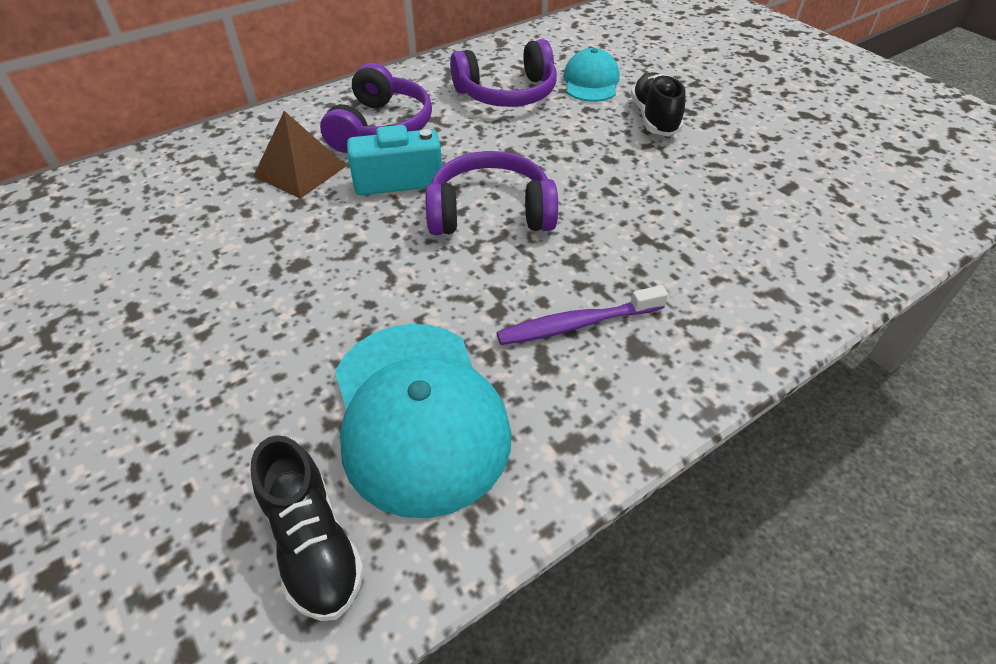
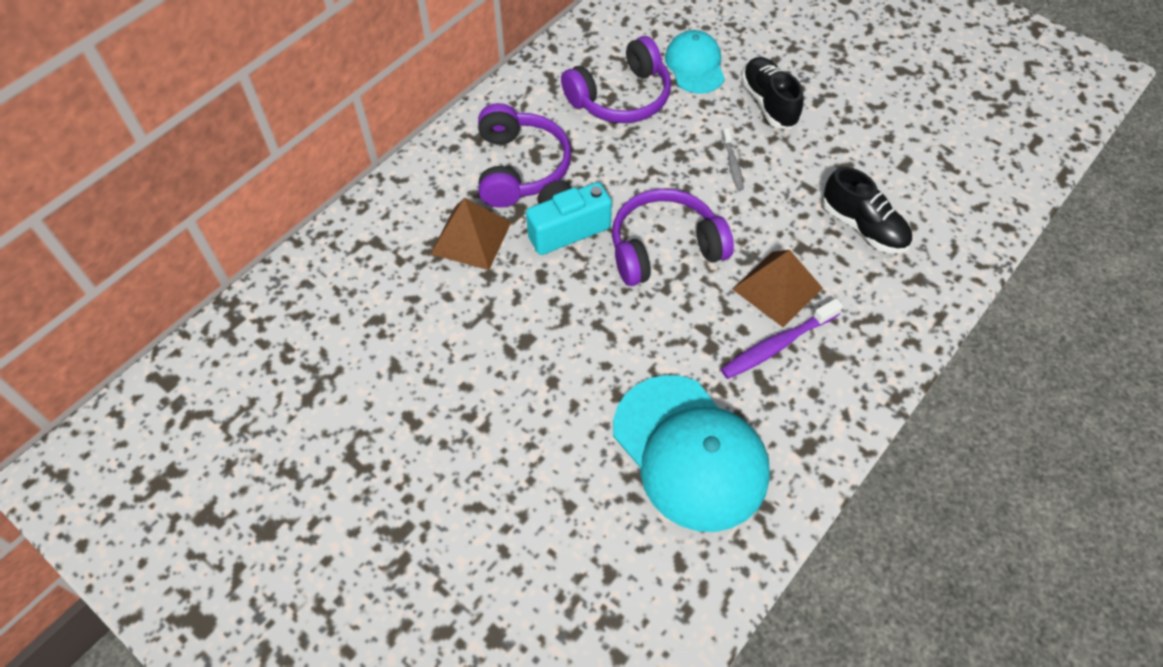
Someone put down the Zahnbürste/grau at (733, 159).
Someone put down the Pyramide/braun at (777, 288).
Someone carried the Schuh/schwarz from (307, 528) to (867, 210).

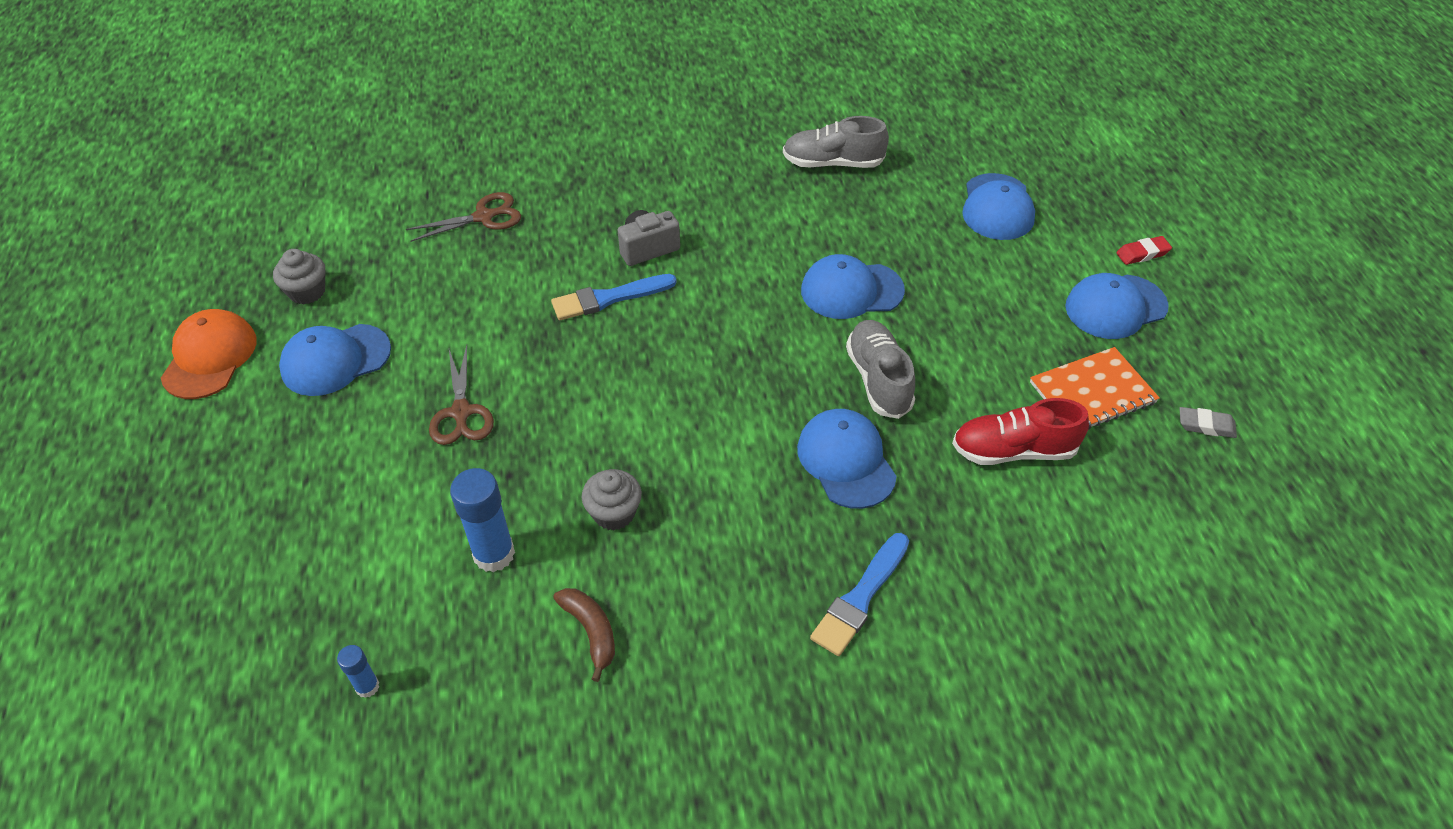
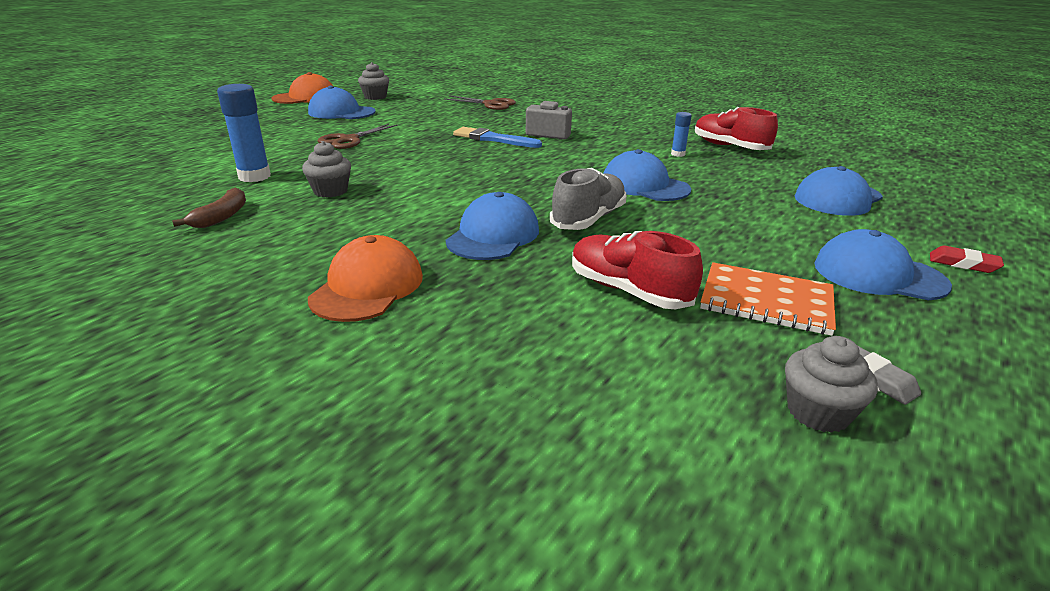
Someone put down the Muffin/grau at (831, 384).
Someone carried the Klebestift/blau from (358, 671) to (681, 134).
Someone swapped the Pinsel/blau at (859, 594) for the Kappe/orange at (365, 278).
Someone repainted the Schuh/grau at (836, 142), which became the Schuh/rot at (736, 128).

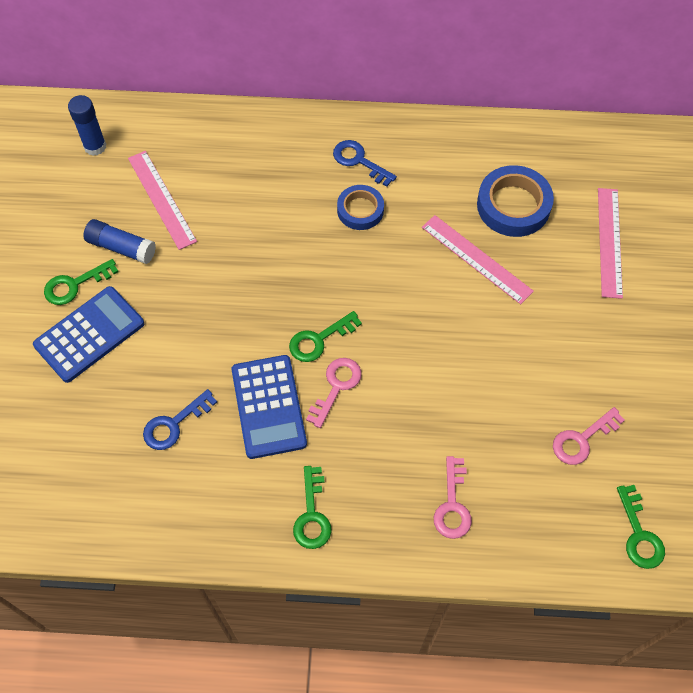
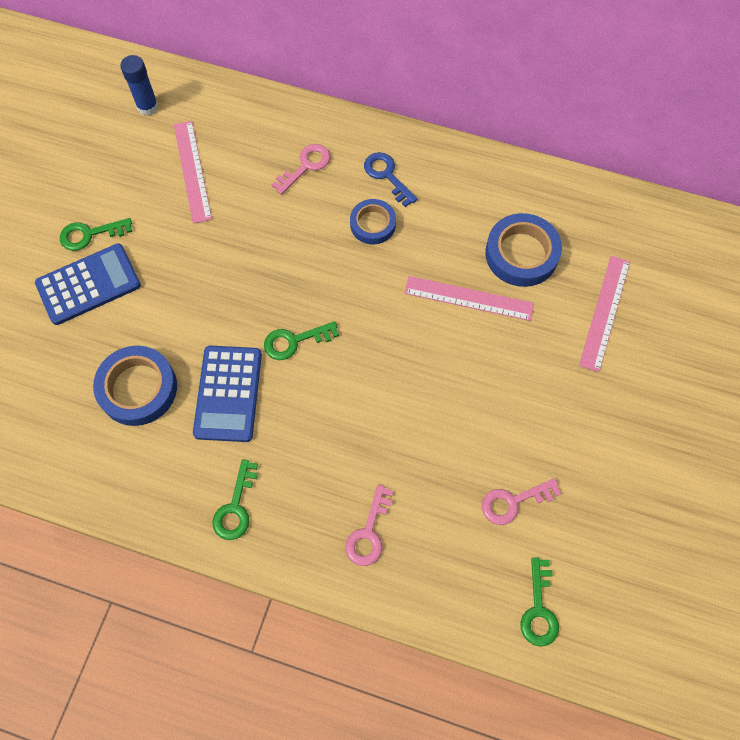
Someone took away the Klebestift/blau at (120, 241).
Someone carried the Schlüssel/rosa from (334, 393) to (301, 169).
Someone swapped the Schlüssel/blau at (180, 419) for the Klebeband/blau at (135, 386).
Someone rotated the Lineal/rosa at (478, 259) by 45 degrees counterclockwise.

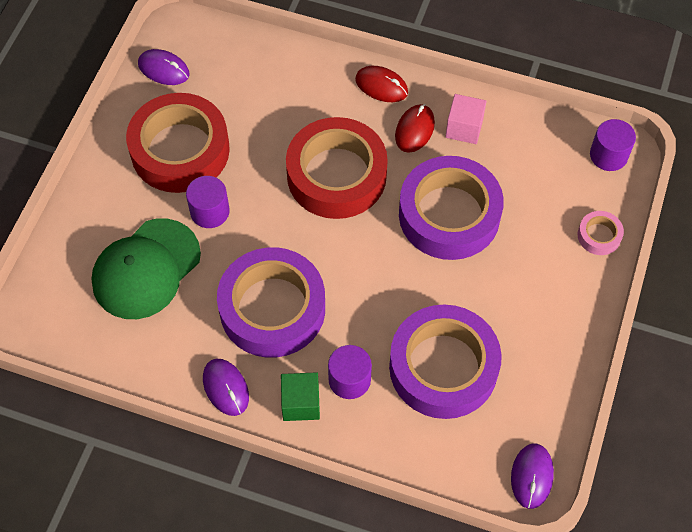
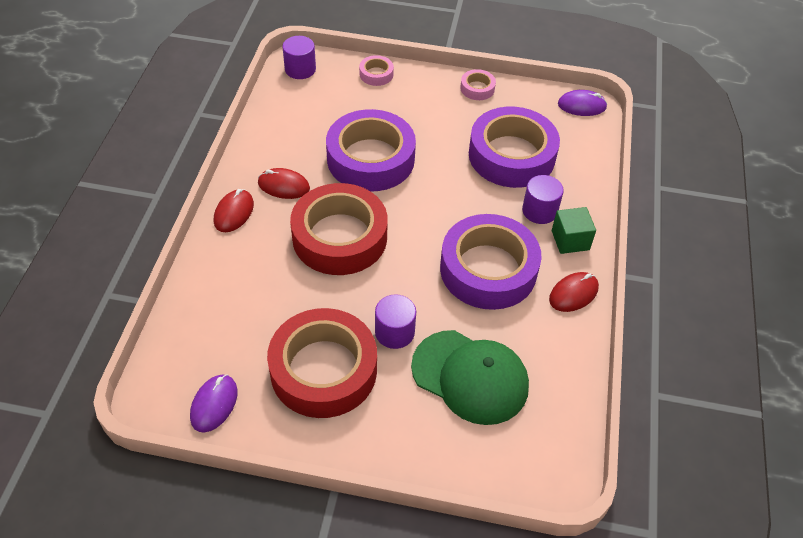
Someone took away the Kubus/rosa at (465, 119).
Someone put down the Klebeband/rosa at (478, 84).
Someone repainted the Computermaus/lila at (226, 387), which became the Computermaus/rot at (574, 292).

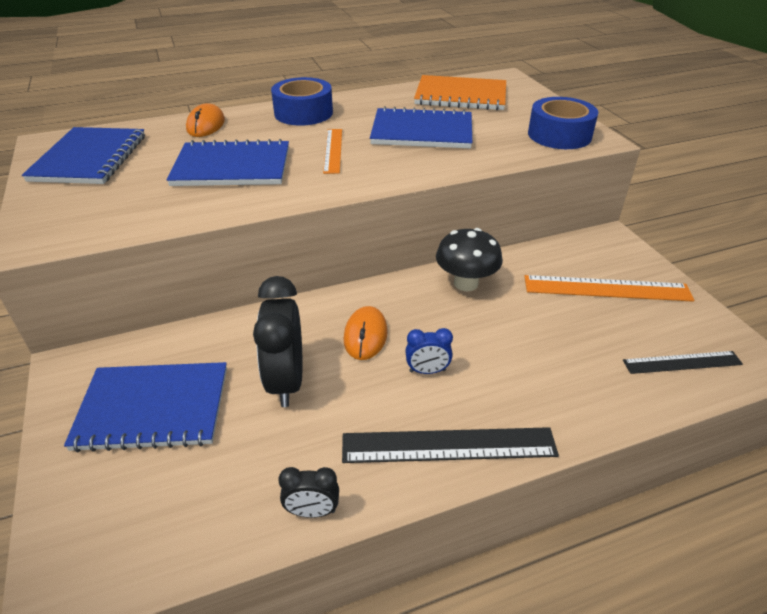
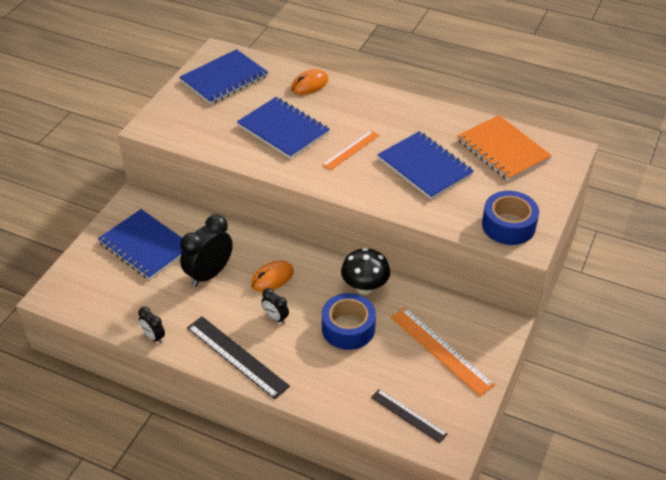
Someone carried the Klebeband/blau from (302, 101) to (349, 321).
Someone repainted the Wecker/blau at (429, 351), which became the Wecker/schwarz at (275, 306).

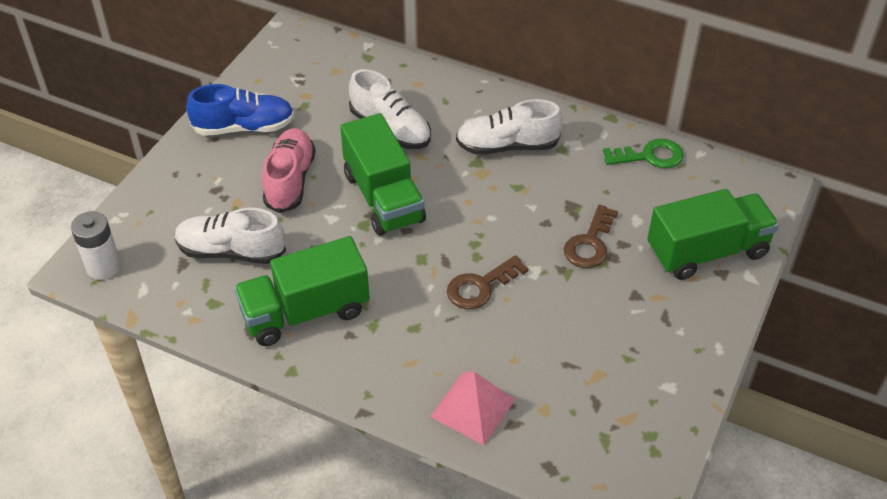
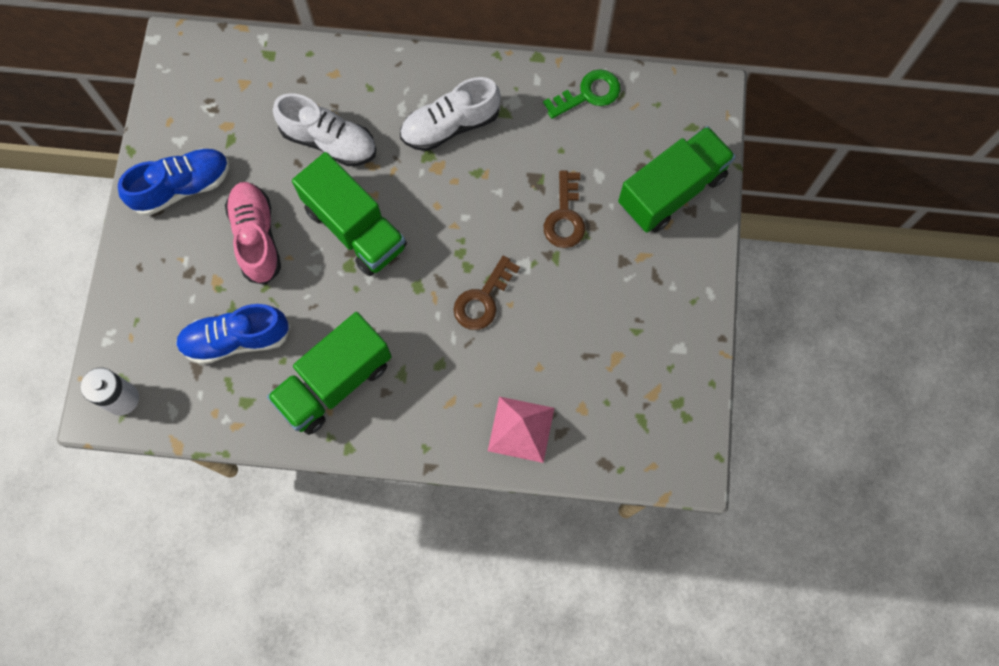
Someone repainted the Schuh/weiß at (230, 236), which became the Schuh/blau at (233, 334).

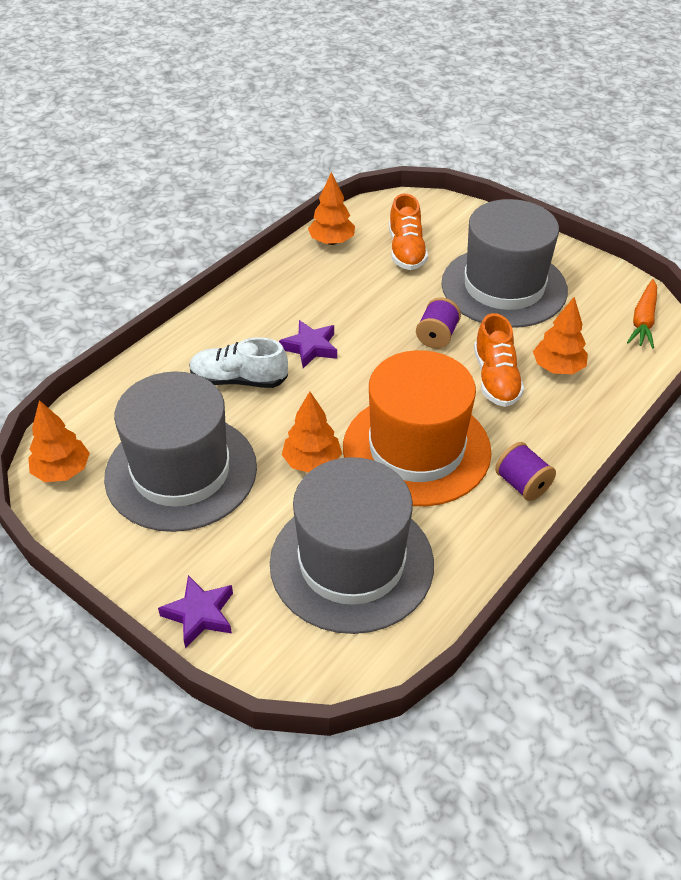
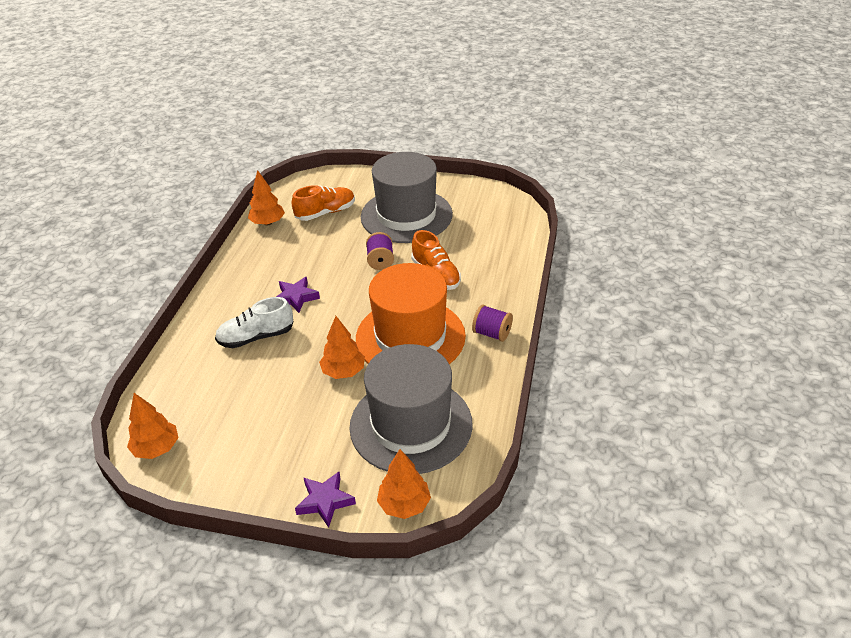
Someone took away the Hut/grau at (180, 451).
Someone took away the Karotte/orange at (642, 314).
Someone carried the Baum/orange from (560, 335) to (404, 484).
Someone rotated the Schuh/orange at (408, 231) by 90 degrees counterclockwise.

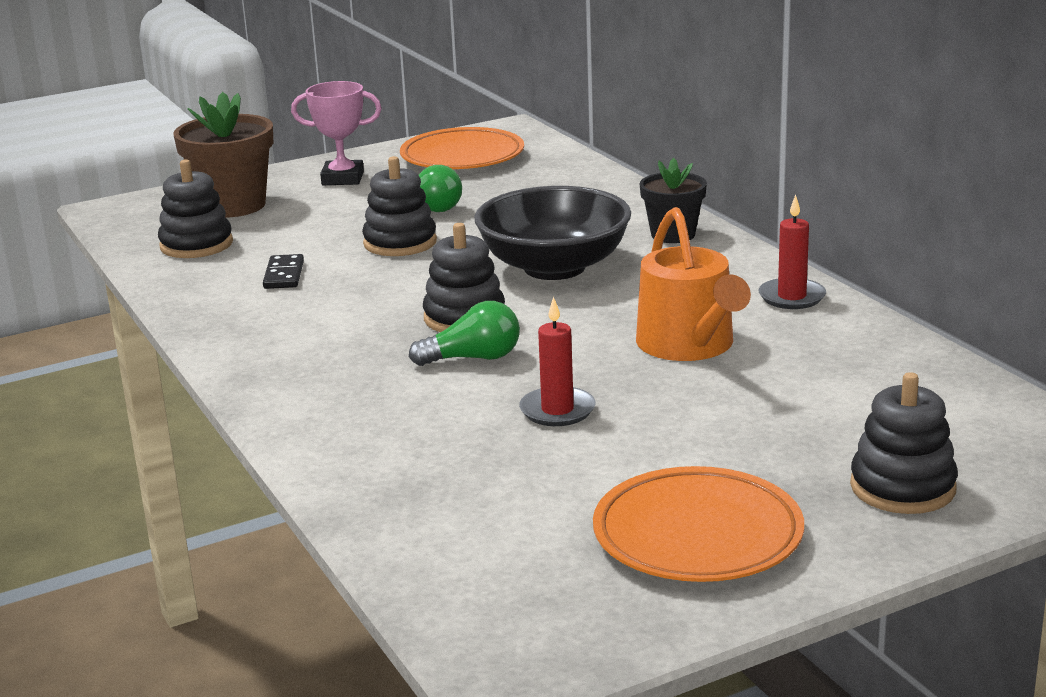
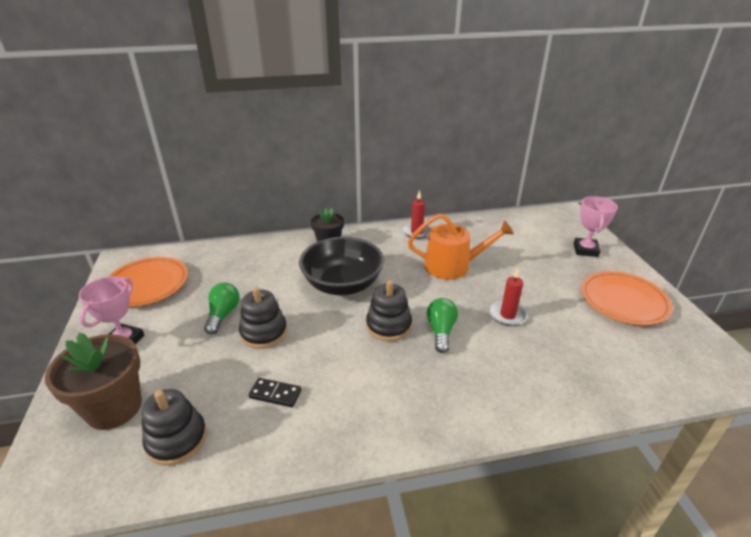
Someone swapped the Stapelspielzeug/schwarz at (904, 443) for the Pokal/rosa at (596, 226).

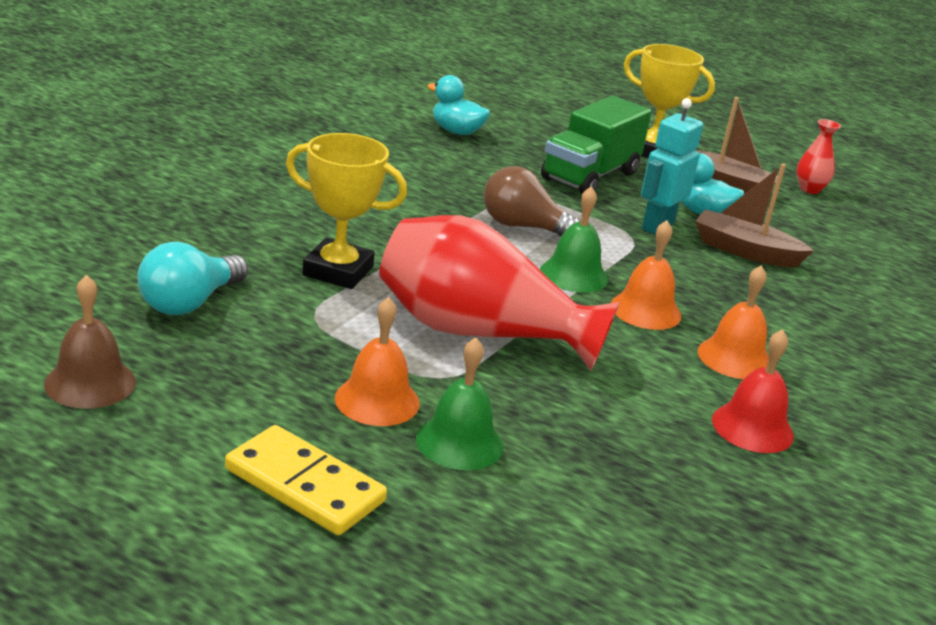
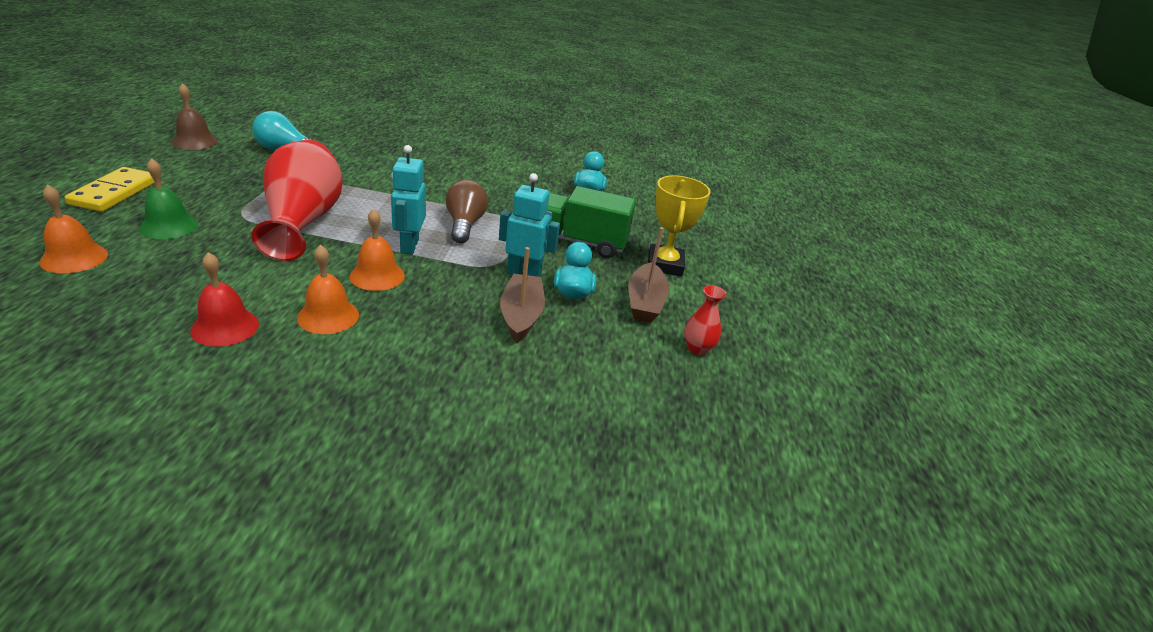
Someone took away the Pokal/gelb at (346, 211).
Someone carried the Glocke/orange from (377, 361) to (73, 228).
Someone swapped the Glocke/grün at (574, 239) for the Roboter/türkis at (408, 200).

